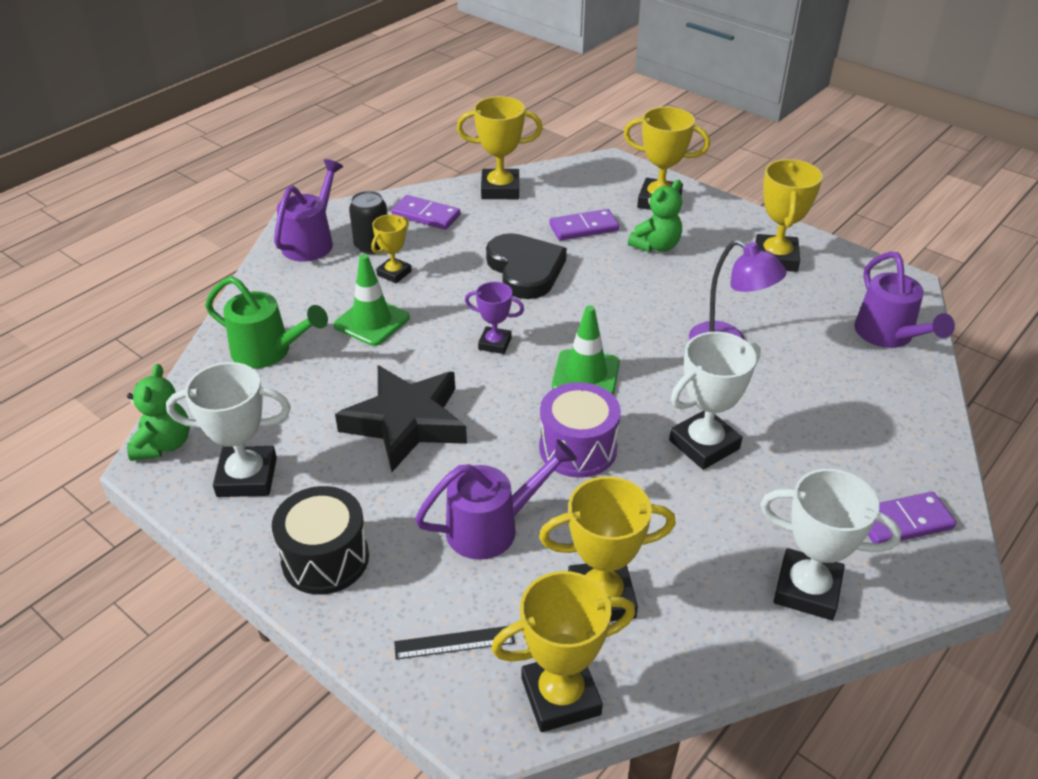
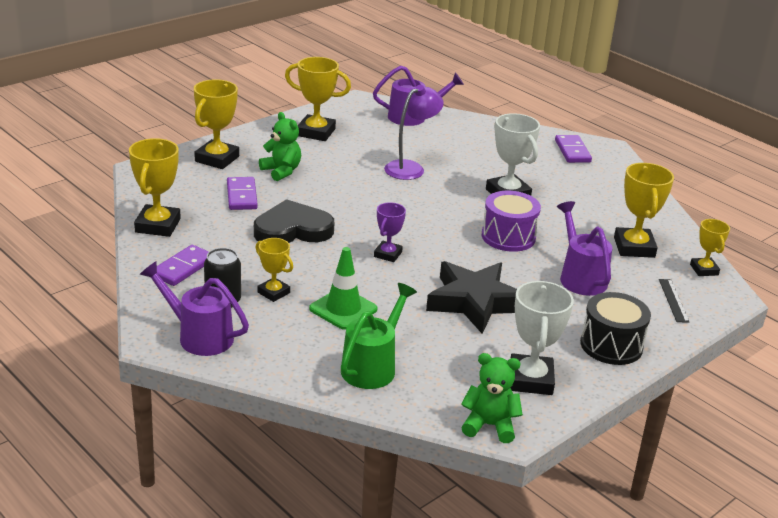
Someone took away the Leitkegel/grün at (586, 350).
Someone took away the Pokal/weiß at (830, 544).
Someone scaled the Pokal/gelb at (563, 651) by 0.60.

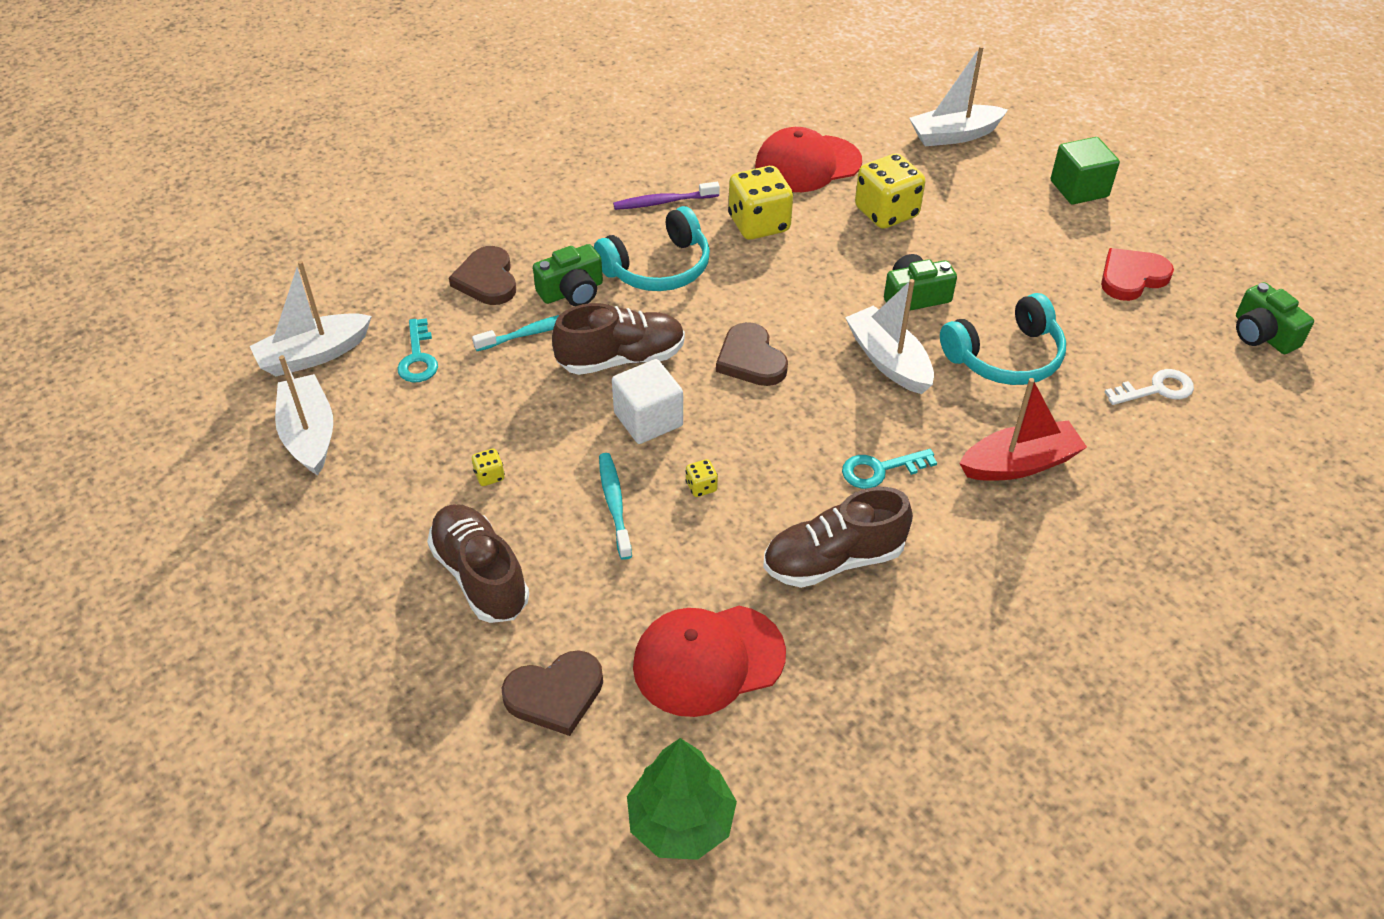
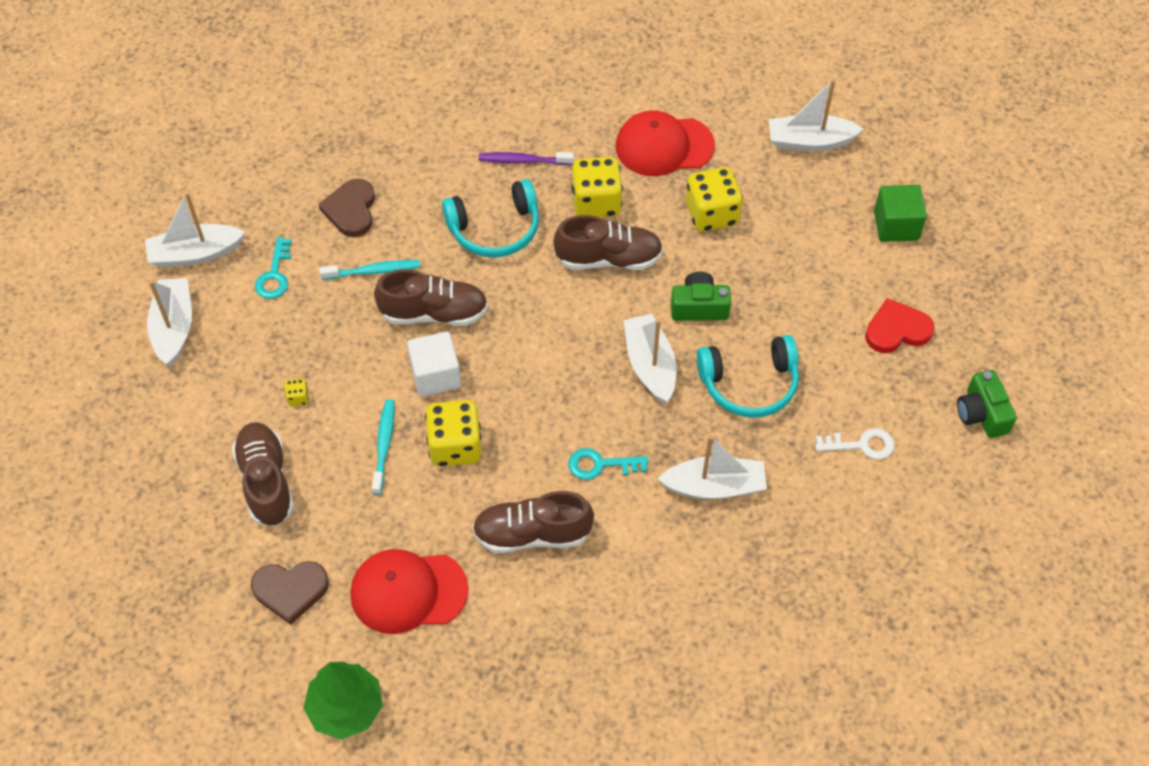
Someone took away the Kamera/grün at (568, 275).
Someone took away the Herz/braun at (752, 354).
Someone put down the Schuh/braun at (608, 242).
Someone repainted the Boot/rot at (1023, 429), which became the Boot/weiß at (712, 467).
Someone scaled the Spielwürfel/gelb at (702, 478) by 2.38.

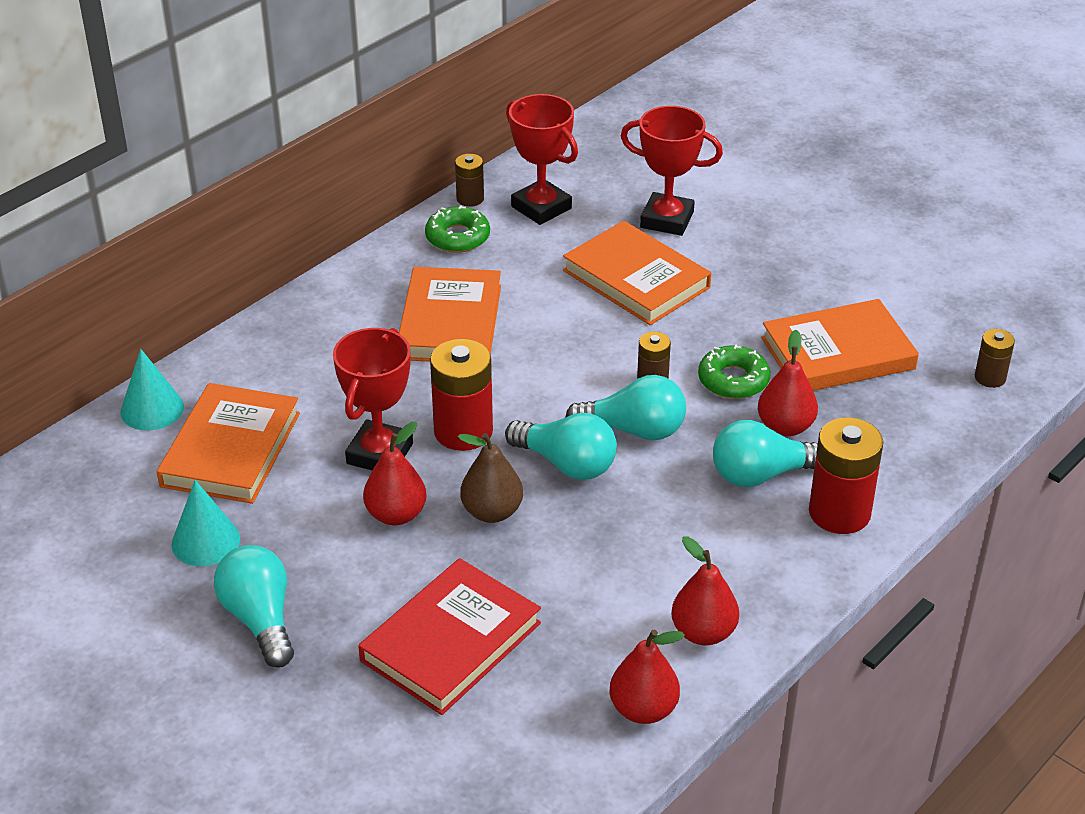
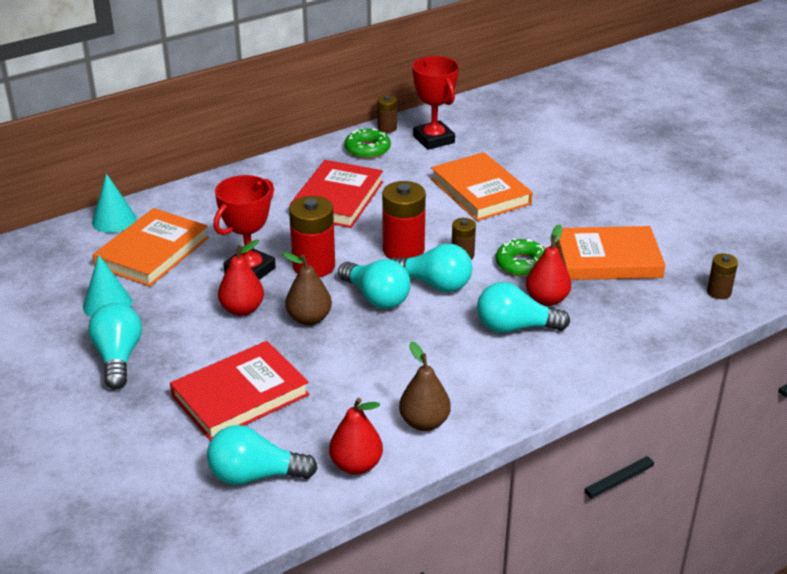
Someone took away the Pokal/rot at (672, 171).
Someone put down the Glühbirne/türkis at (262, 455).
Someone carried the Batterie/rot from (846, 475) to (404, 220).
Someone repainted the Buch/orange at (450, 314), which became the Buch/rot at (336, 194).
Someone repainted the Birne/rot at (705, 591), which became the Birne/braun at (425, 386).

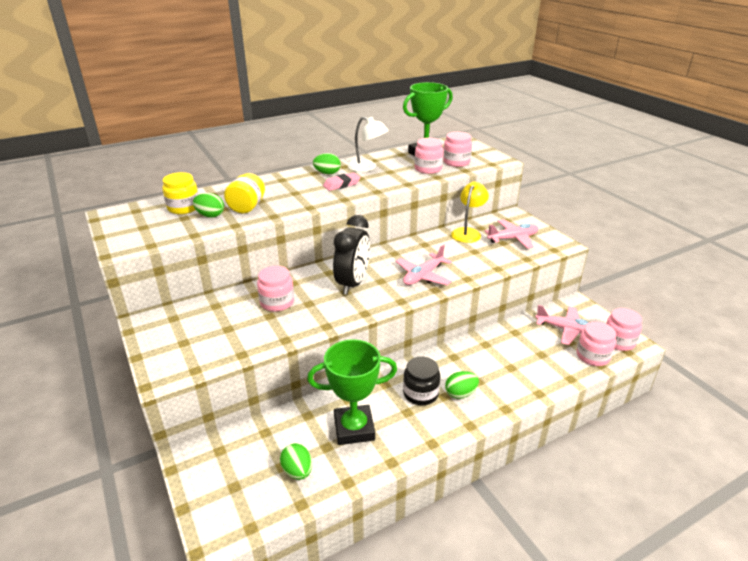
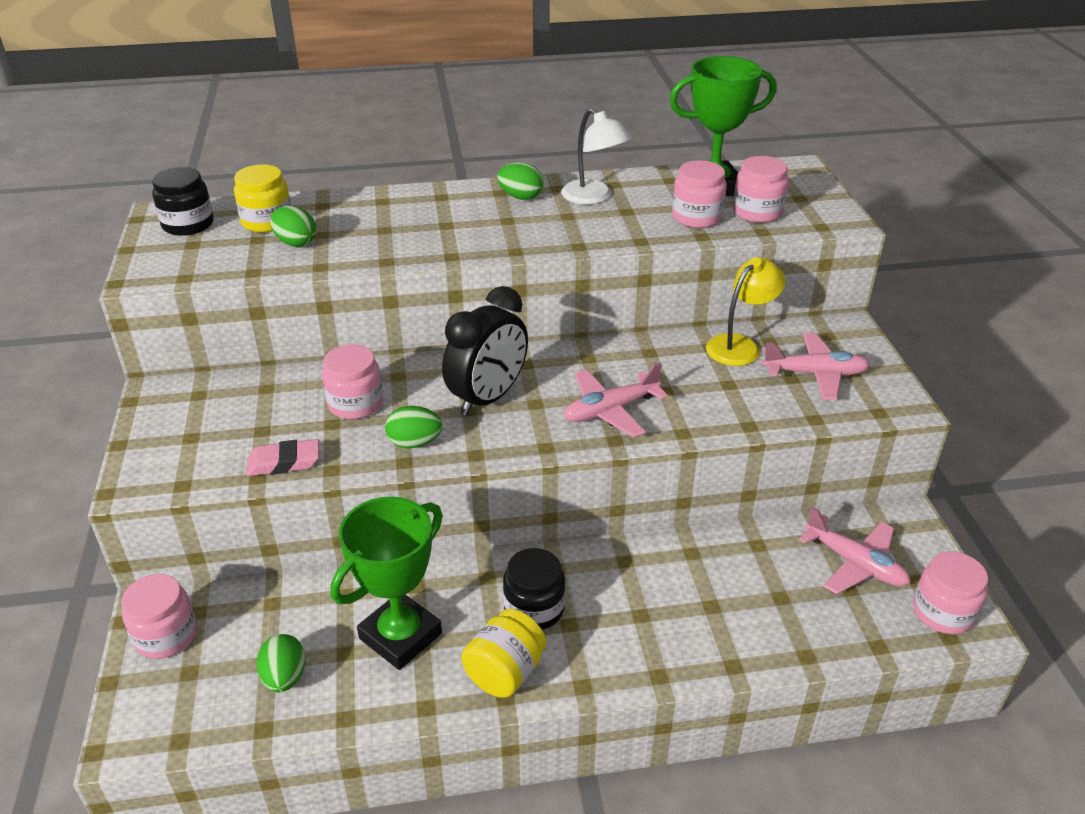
Someone put down the Einmachglas/schwarz at (183, 201).
Someone carried the Einmachglas/gelb from (244, 193) to (503, 653).
Someone carried the Radiergummi/rosa from (341, 181) to (283, 457).
Someone carried the Ei/grün from (462, 385) to (413, 427).
Someone carried the Einmachglas/rosa from (596, 344) to (159, 616).
Someone rotated the Pokal/grün at (352, 392) by 60 degrees counterclockwise.

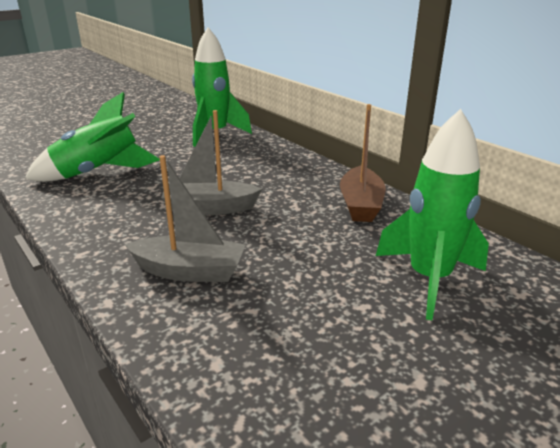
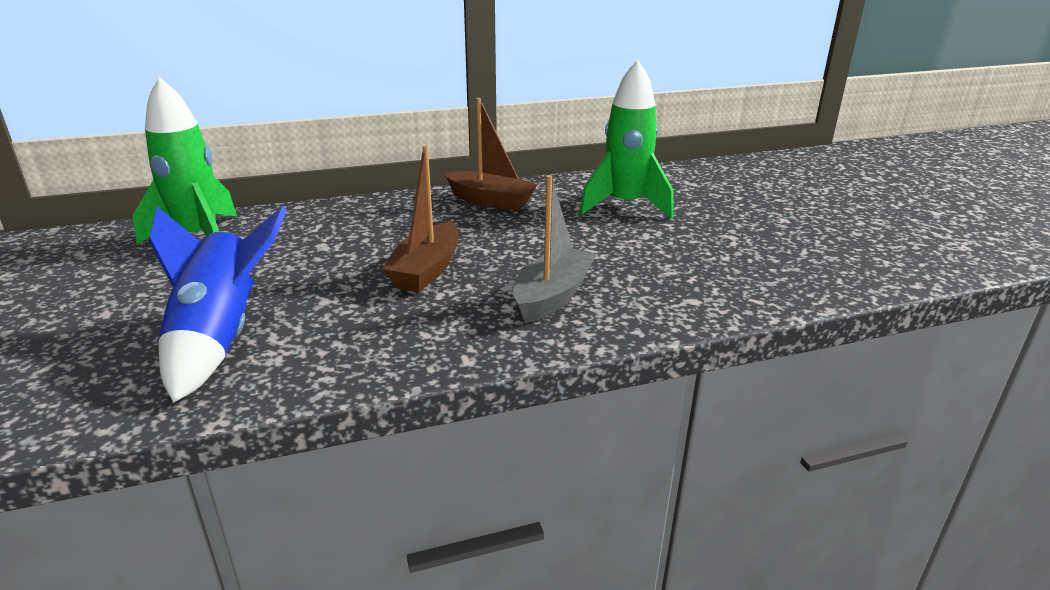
Someone repainted the Rakete/grün at (92, 137), which became the Rakete/blau at (218, 304).
Someone repainted the Boot/grau at (211, 162), which became the Boot/braun at (420, 218).

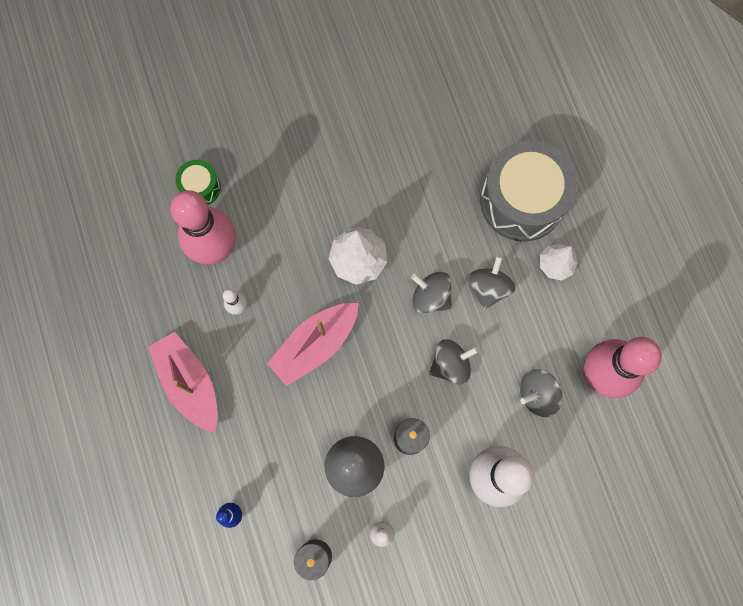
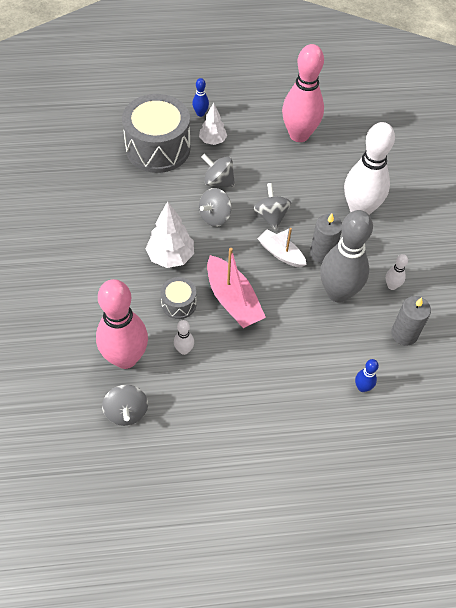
Someone took away the Boot/rosa at (183, 382).
Someone took away the Trommel/grün at (198, 182).
Someone put down the Trommel/grau at (178, 298).
Someone put down the Bowlingkegel/blau at (200, 97).
Someone put down the Boot/weiß at (282, 247).
Someone carried the Kreisel/grau from (541, 393) to (125, 405).

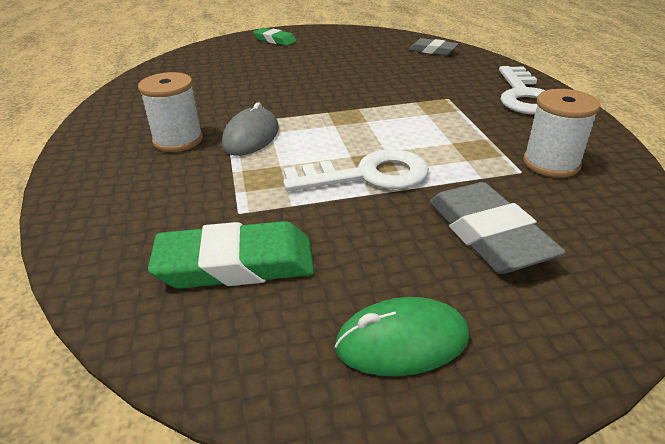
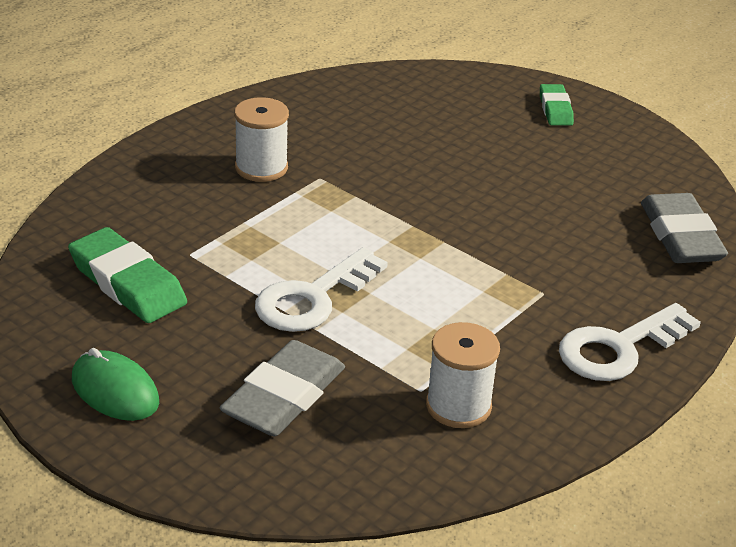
Someone took away the Computermaus/grau at (250, 129).
Someone rotated the Schlüssel/weiß at (356, 170) by 90 degrees clockwise.
Someone scaled the Radiergummi/grau at (434, 47) by 1.70.

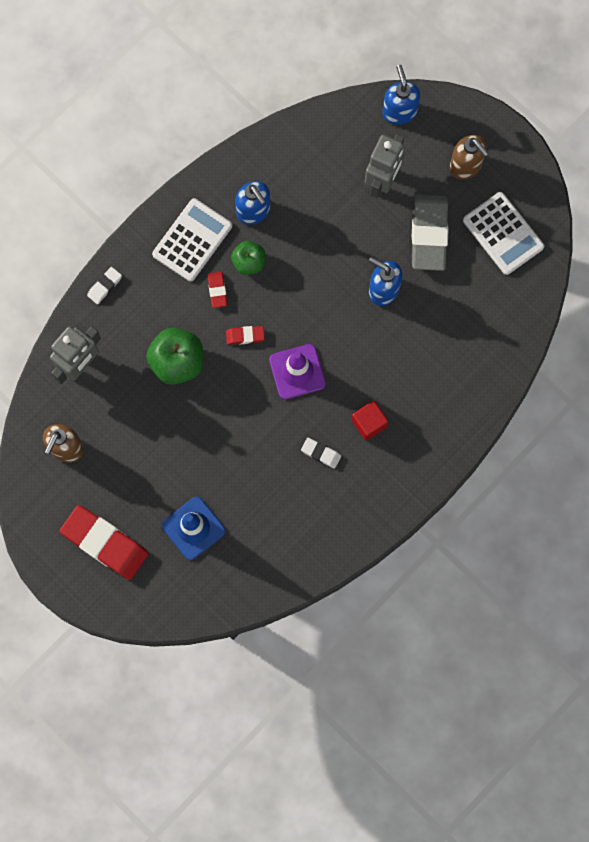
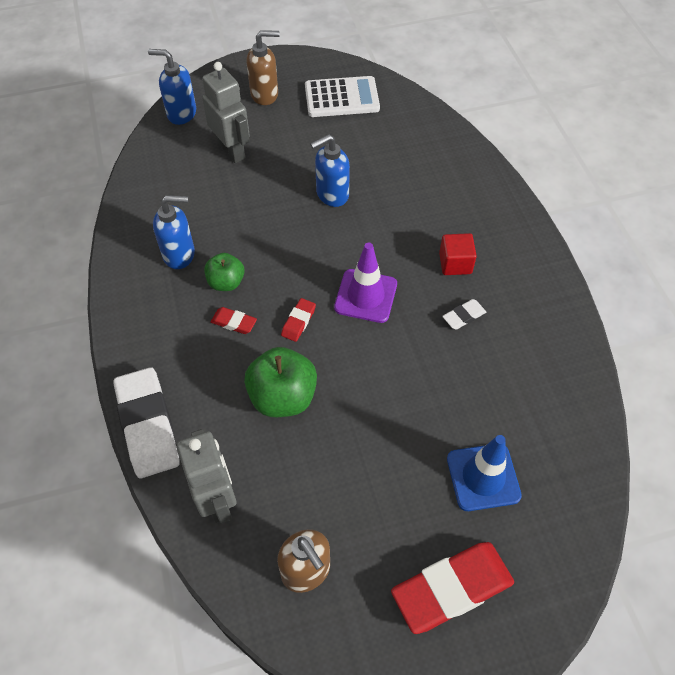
Someone took away the Taschenrechner/weiß at (192, 240).
Someone took away the Radiergummi/grau at (430, 233).
Someone scaled the Radiergummi/weiß at (104, 285) by 2.19.

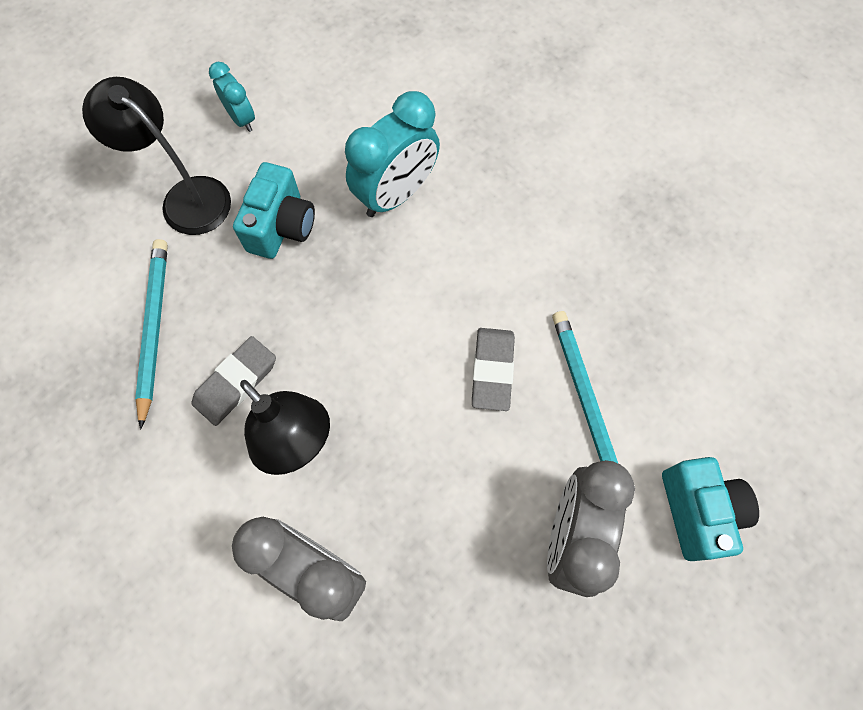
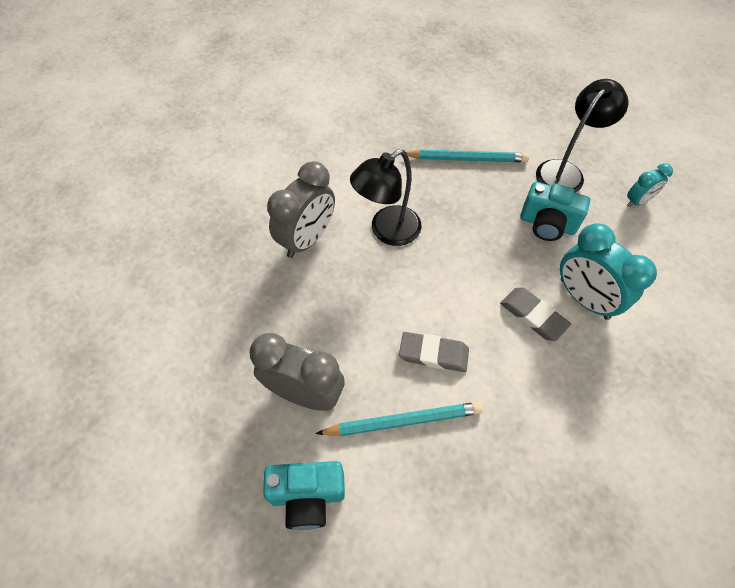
Someone carried the Radiergummi/grau from (233, 381) to (535, 314).

